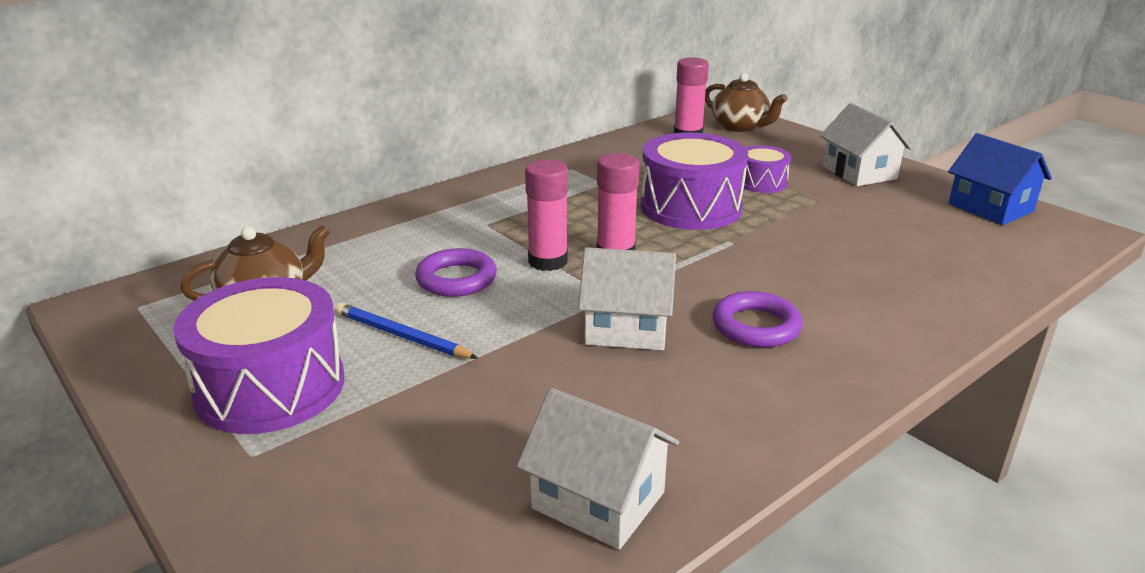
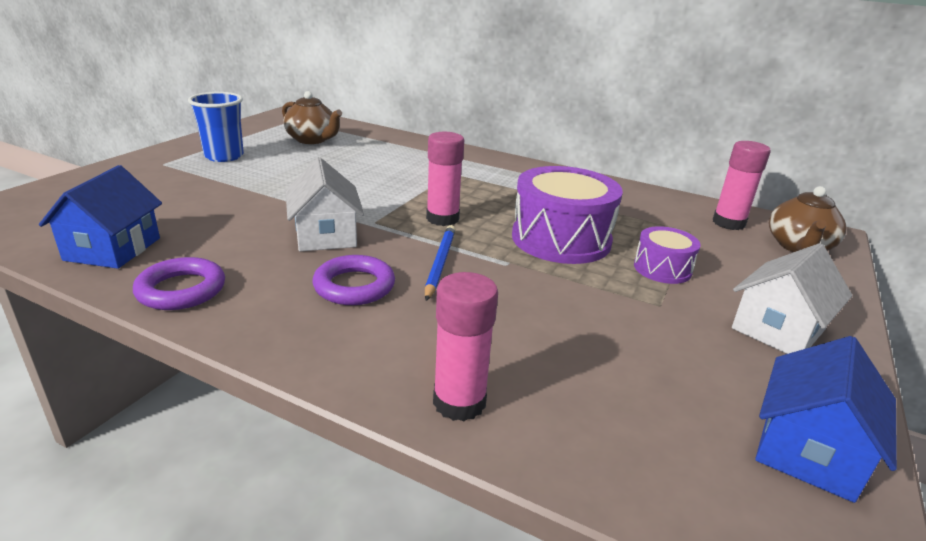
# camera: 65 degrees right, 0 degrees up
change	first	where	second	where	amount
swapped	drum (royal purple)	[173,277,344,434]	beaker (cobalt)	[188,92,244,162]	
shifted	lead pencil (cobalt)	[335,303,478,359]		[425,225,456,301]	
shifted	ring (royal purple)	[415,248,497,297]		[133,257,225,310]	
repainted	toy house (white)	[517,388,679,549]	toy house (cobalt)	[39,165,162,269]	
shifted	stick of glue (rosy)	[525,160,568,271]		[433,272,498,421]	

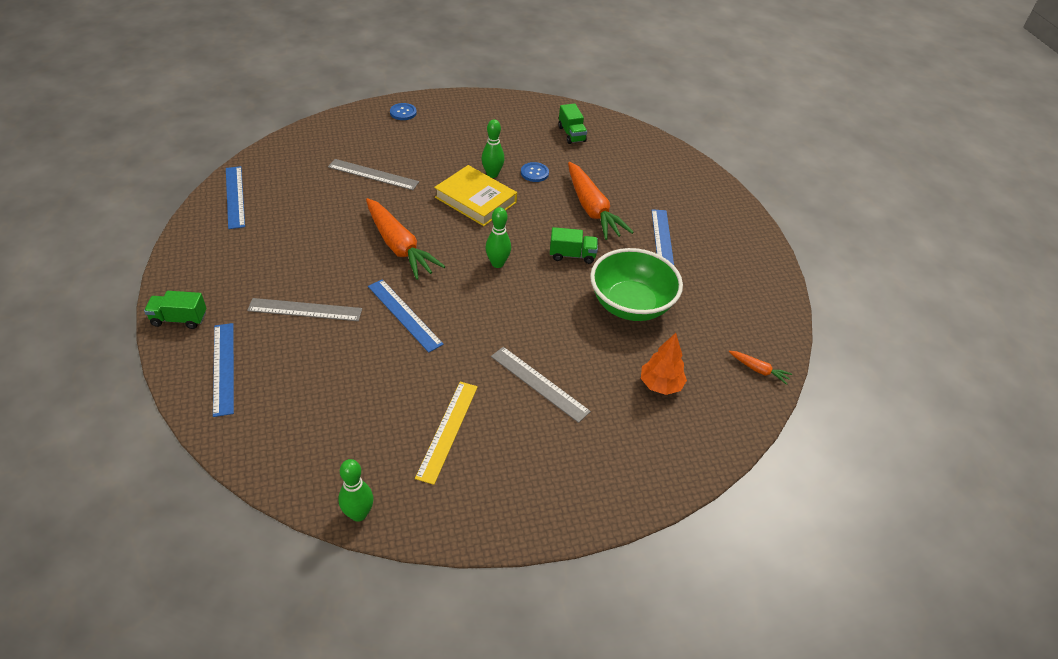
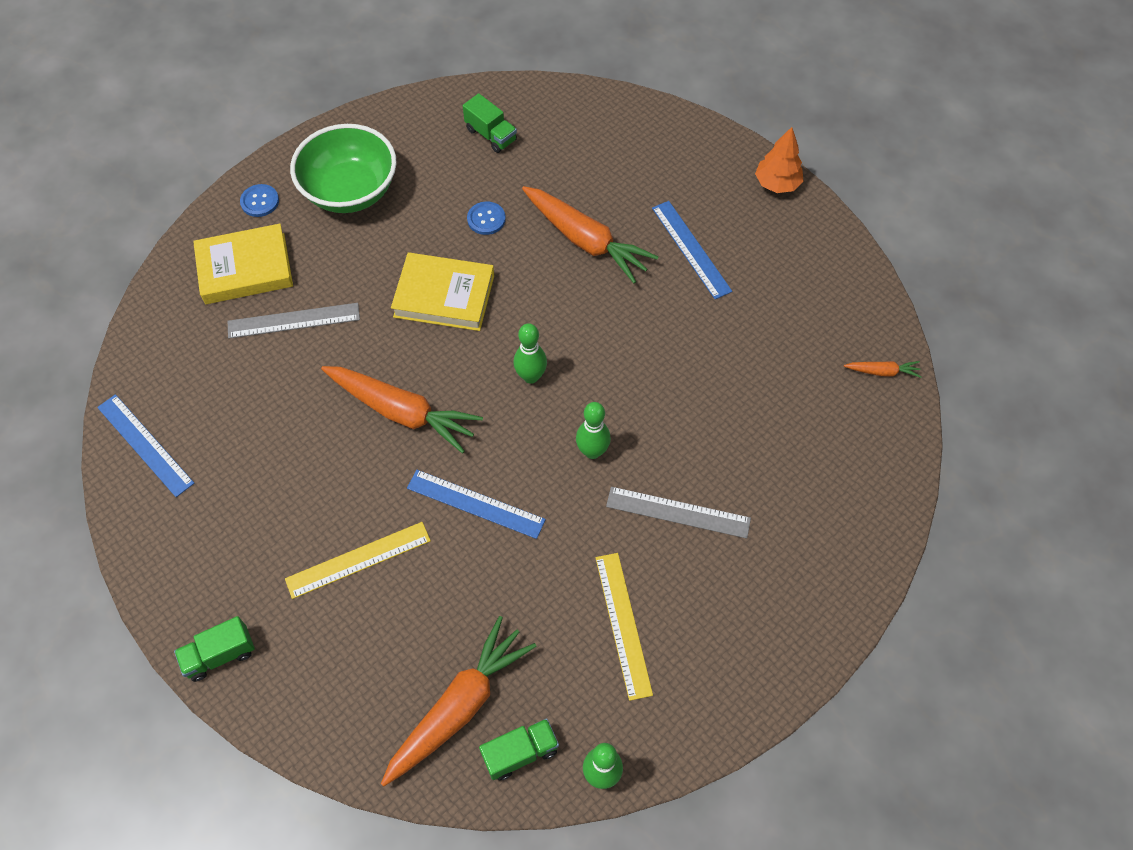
# camera: 25 degrees left, 15 degrees up
change	first	where	second	where	amount
gone	ruler (cobalt)	[213,323,234,417]			
repainted	ruler (gray)	[247,298,362,321]	ruler (yellow)	[285,522,431,599]	
shifted	skittle (leaf-green)	[482,119,504,178]		[576,402,611,459]	
shifted	truck (leaf-green)	[550,227,598,264]		[479,718,559,781]	
shifted	bowl (leaf-green)	[590,248,683,321]		[290,124,397,213]	
shifted	toy tree (orange-coloured)	[641,333,687,395]		[755,127,803,193]	
new			hardback (yellow)	[193,224,293,304]	
new			root vegetable (orange-coloured)	[381,616,537,786]	

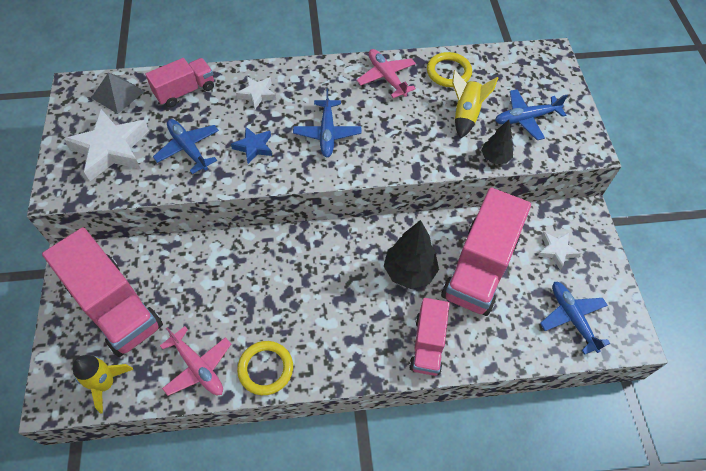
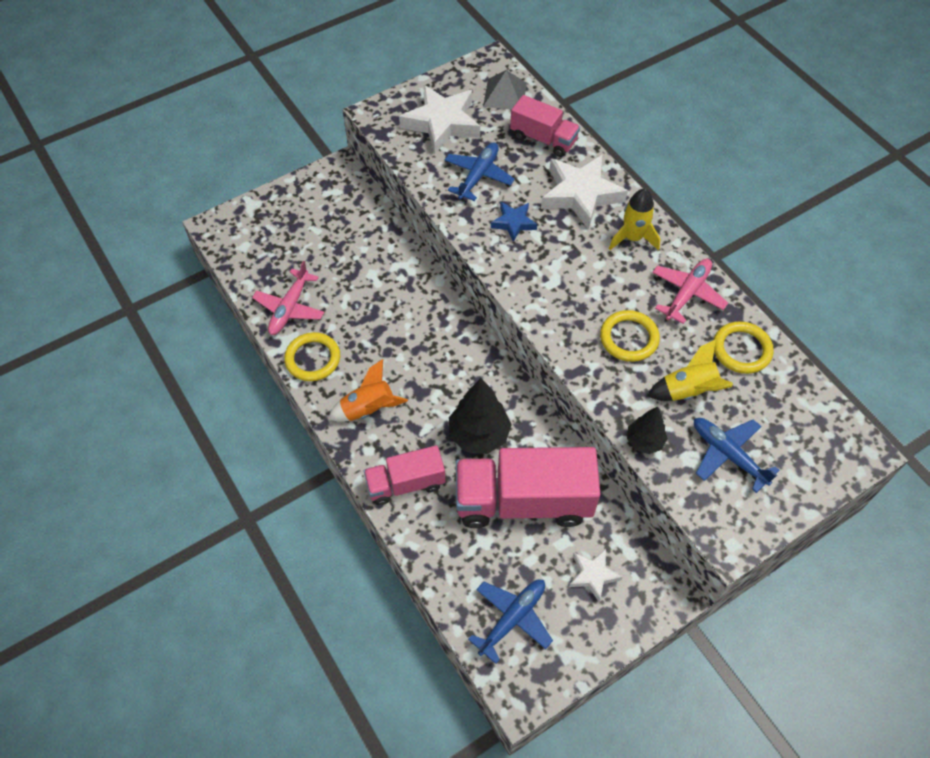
# camera: 65 degrees right, 0 degrees up
change	first	where	second	where	amount
gone	truck (rosy)	[42,227,163,357]			
shifted	spaceship (yellow)	[73,355,133,414]		[609,189,660,250]	
scaled	five-pointed star (white)	[236,77,276,109]		[541,155,628,230]	x1.89
gone	aeroplane (cobalt)	[293,89,361,157]			
new			spaceship (orange-coloured)	[328,359,408,422]	
new			ring (yellow)	[600,310,660,362]	

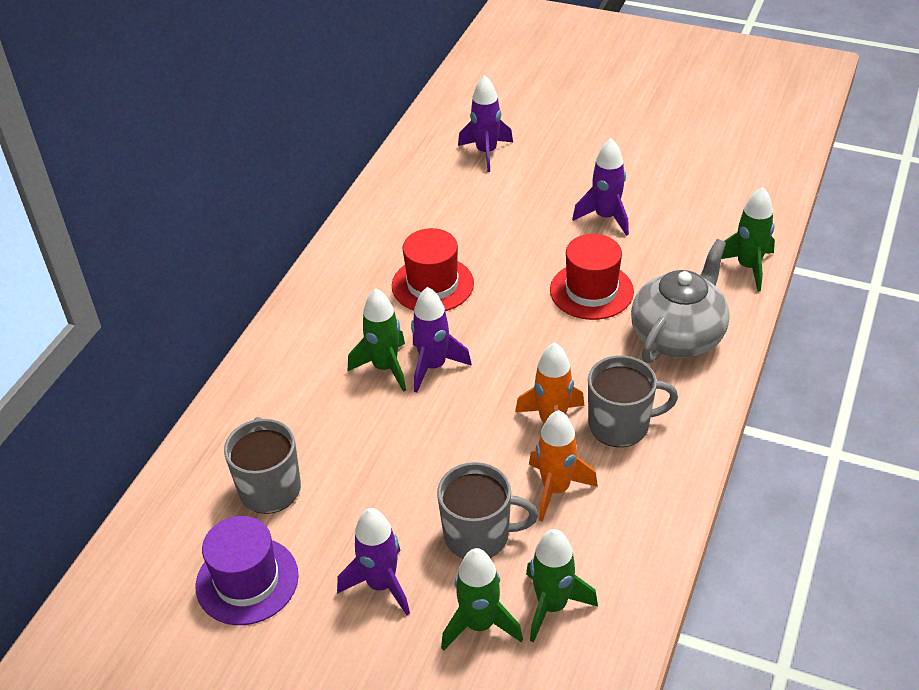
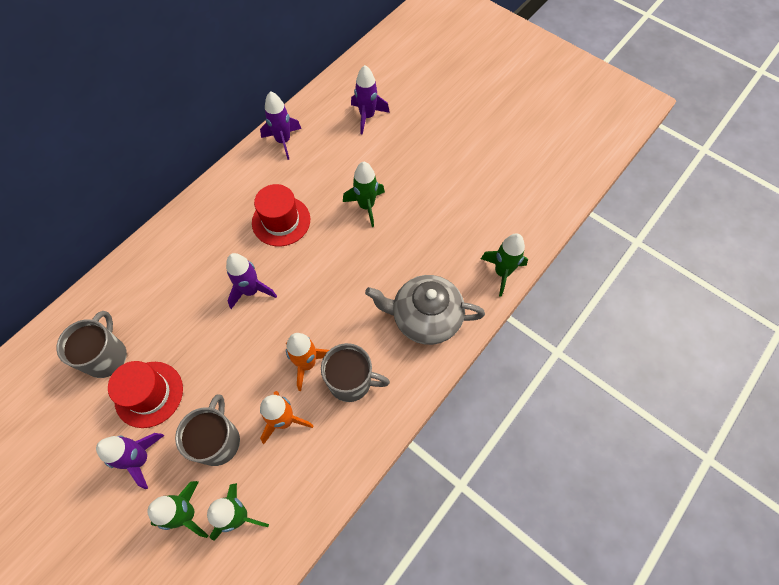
# camera: 15 degrees right, 20 degrees up
change	first	where	second	where	amount
gone	hat (royal purple)	[196,516,299,625]			
shifted	spaceship (leaf-green)	[348,288,406,392]		[343,161,385,227]	
rotated	coffee mug (gray)	[437,462,538,559]		[175,394,240,466]	105 degrees counterclockwise
shifted	hat (red)	[550,234,634,320]		[108,361,183,428]	
shifted	spaceship (royal purple)	[572,138,629,236]		[260,91,301,160]	
rotated	tea pot (gray)	[631,239,729,363]		[365,275,485,345]	135 degrees counterclockwise

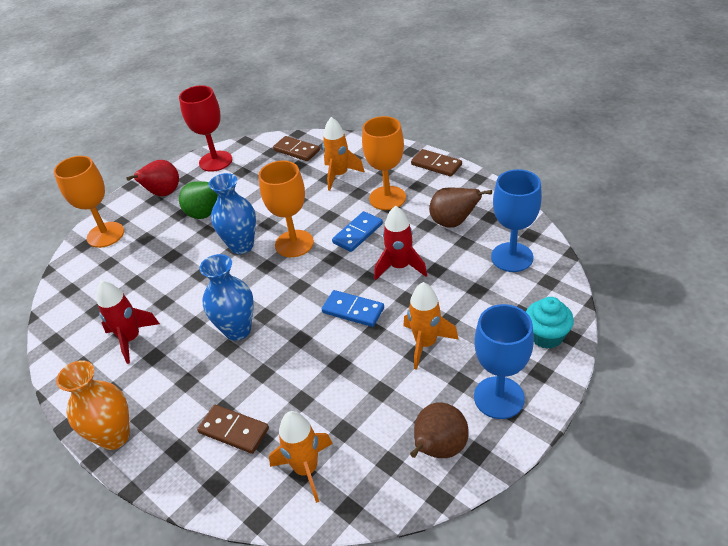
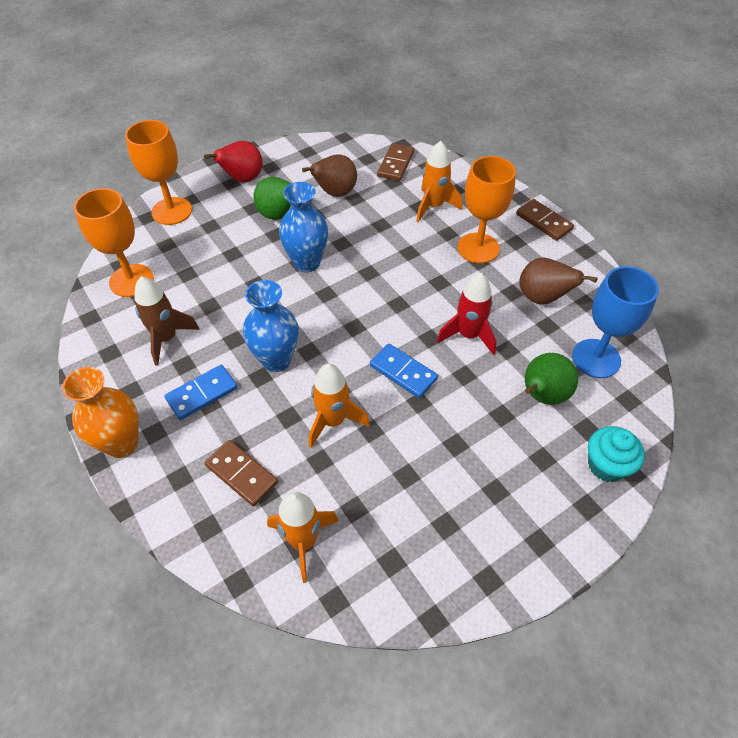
# camera: 10 degrees right, 10 degrees up
change	first	where	second	where	amount
repainted	spaceship (red)	[97,281,160,364]	spaceship (russet)	[134,276,200,366]	
gone	goblet (red)	[179,85,232,172]			
shifted	goblet (orange-coloured)	[259,160,314,257]		[74,188,154,297]	
rotated	domino tile (russet)	[273,136,320,161]		[377,143,414,181]	60 degrees clockwise
shifted	domino tile (cobalt)	[332,211,383,252]		[165,365,237,420]	
shifted	spaceship (orange-coloured)	[404,282,459,370]		[309,363,370,448]	
shifted	toy pear (russet)	[410,402,469,458]		[302,154,357,197]	
gone	goblet (cobalt)	[474,304,534,419]			
new			toy pear (leaf-green)	[525,353,578,405]	

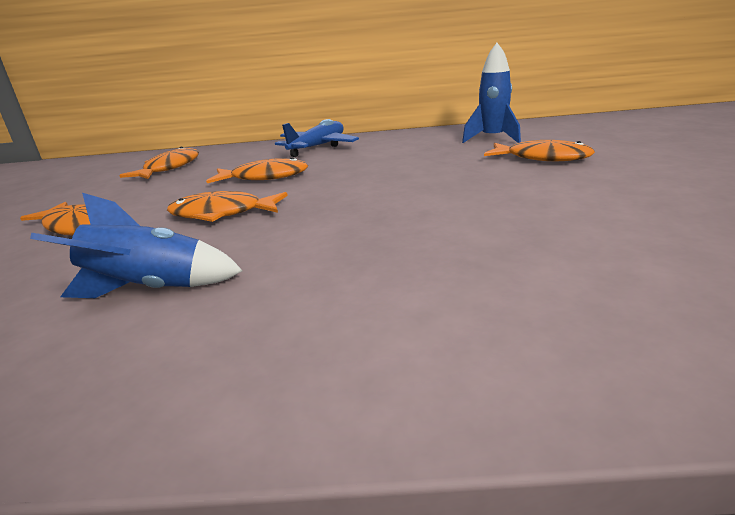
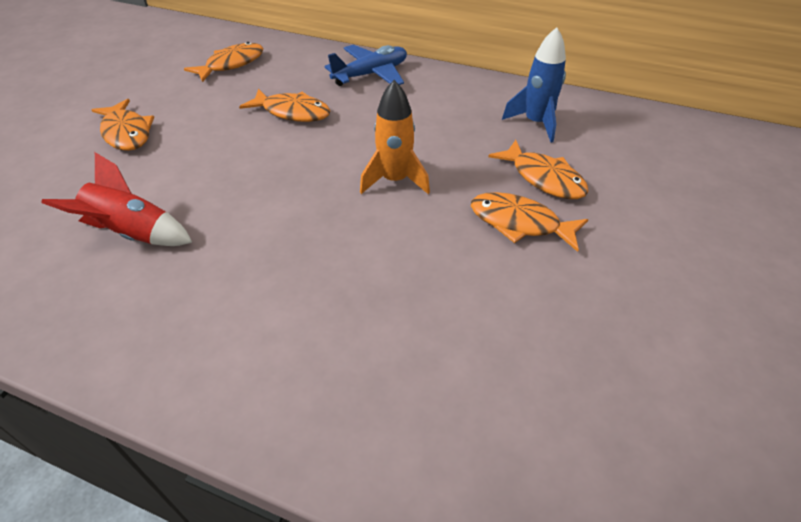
# camera: 20 degrees right, 20 degrees up
change	first	where	second	where	amount
repainted	spaceship (cobalt)	[30,193,243,298]	spaceship (red)	[41,152,193,246]	
shifted	fish figure (orange-coloured)	[167,191,288,222]		[471,192,589,252]	
new			spaceship (orange-coloured)	[360,80,430,194]	

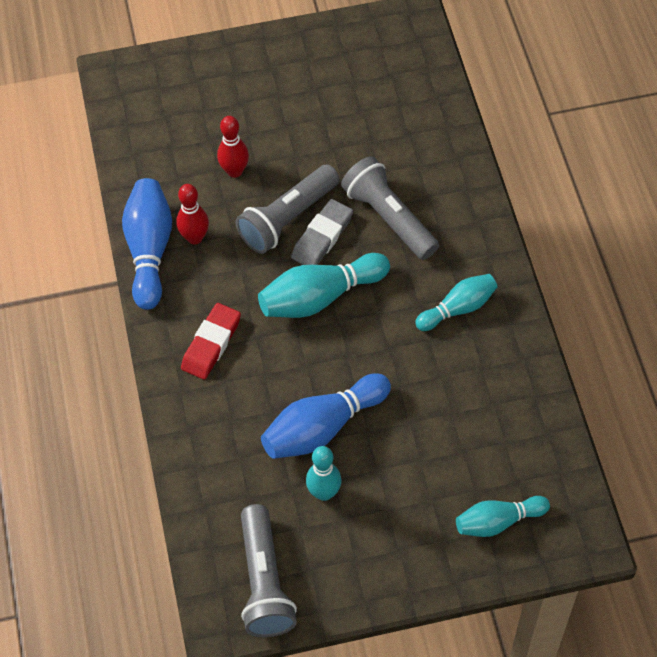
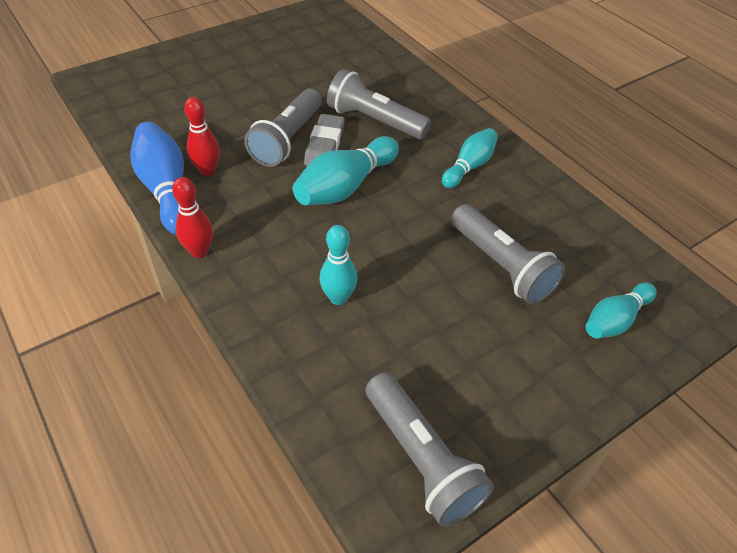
# camera: 25 degrees left, 10 degrees down
change	first	where	second	where	amount
gone	gum eraser (red)	[181,303,241,379]			
shifted	skittle (red)	[217,116,249,178]		[172,177,213,258]	
gone	skittle (cobalt)	[261,373,391,459]			
shifted	skittle (teal)	[306,446,341,501]		[319,225,357,305]	
new			flashlight (gray)	[451,204,565,305]	

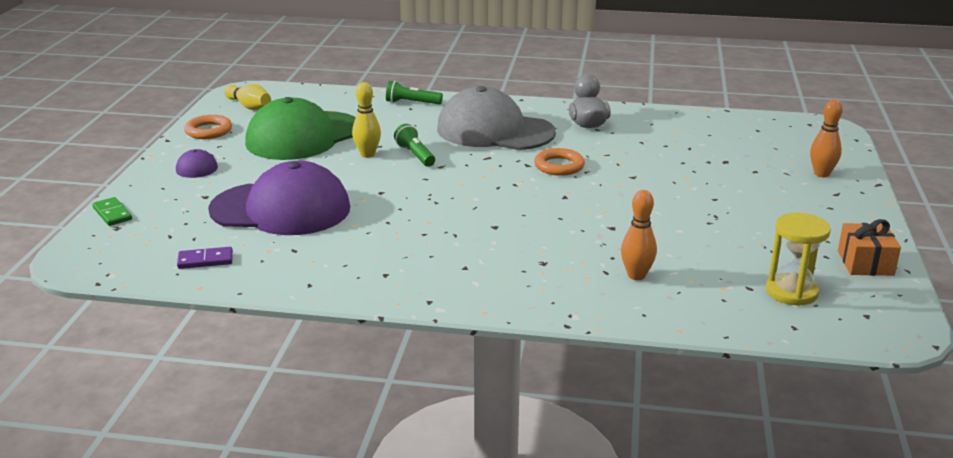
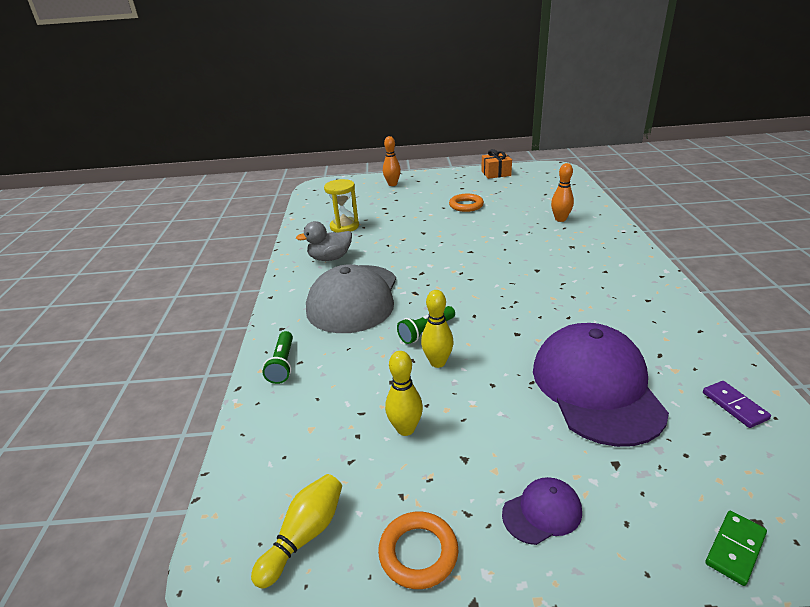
# camera: 100 degrees left, 5 degrees up
change	first	where	second	where	amount
swapped	peaked cap (leaf-green)	[245,97,356,160]	skittle (yellow)	[385,351,423,436]	
shifted	ring (orange-coloured)	[534,148,585,176]		[449,194,484,212]	
shifted	sandglass (yellow)	[766,213,831,306]		[324,179,359,233]	

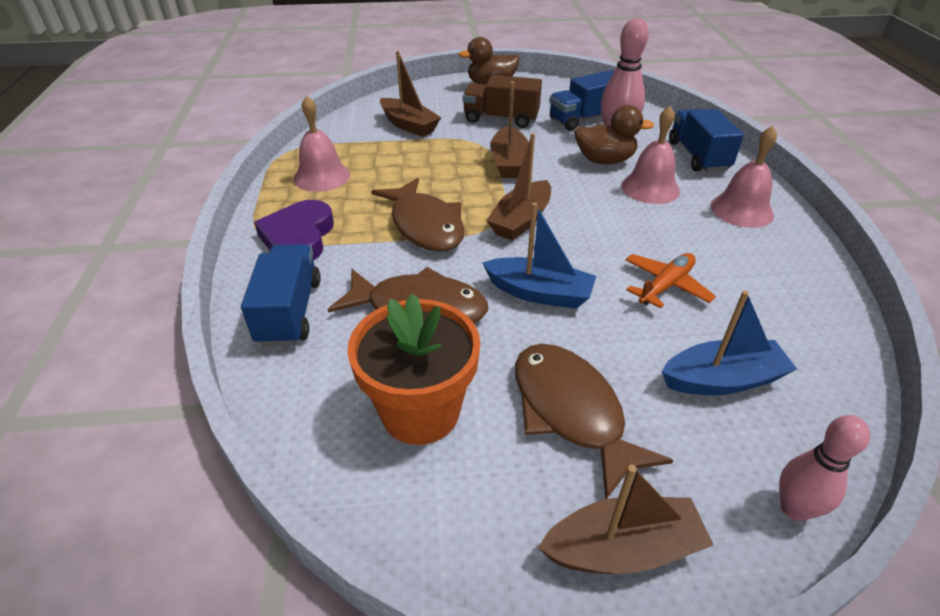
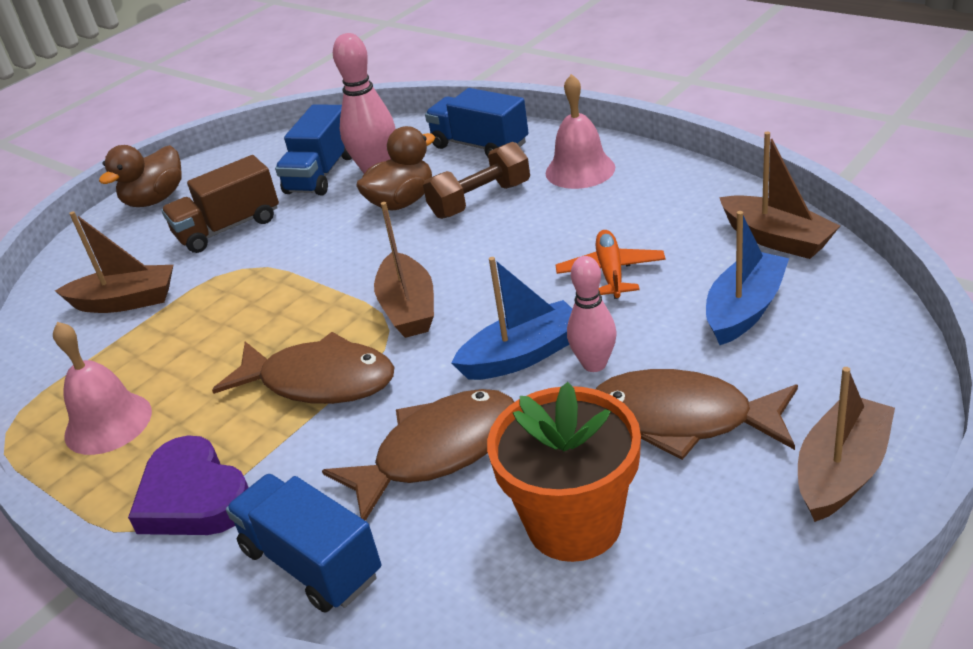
# camera: 40 degrees left, 5 degrees down
change	first	where	second	where	amount
shifted	boat (russet)	[490,81,529,178]		[719,132,840,259]	
swapped	school bell (rosy)	[621,106,680,204]	dumbbell (russet)	[423,142,530,219]	
shifted	skittle (rosy)	[779,415,870,521]		[567,256,616,372]	

